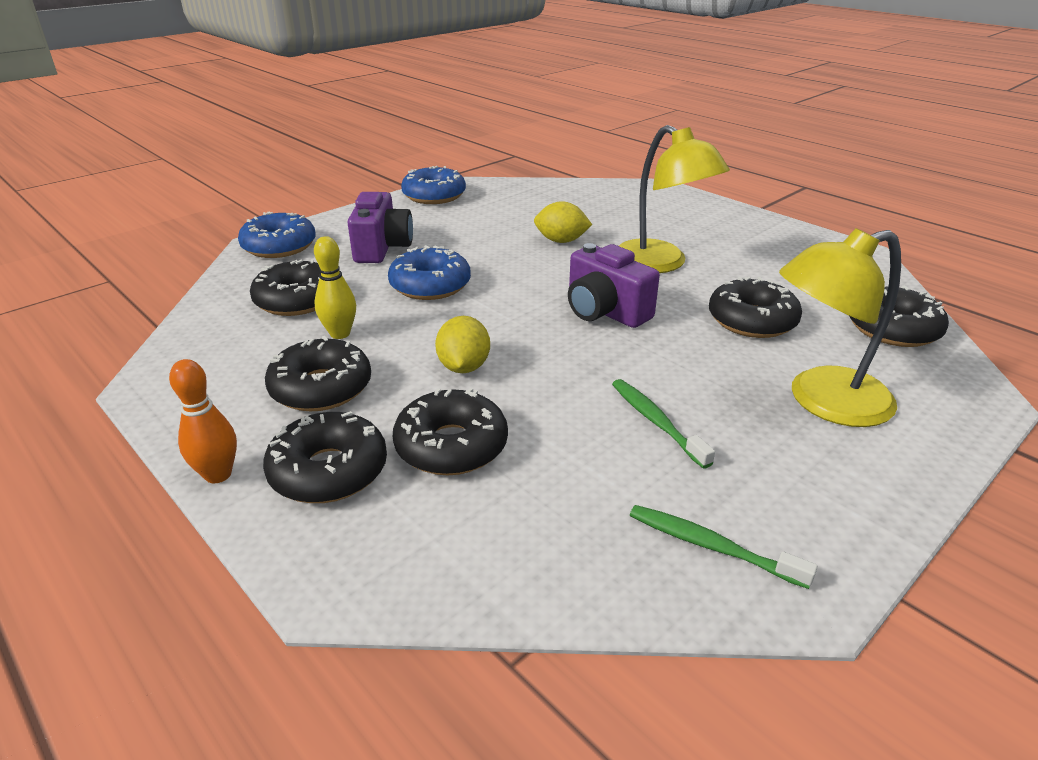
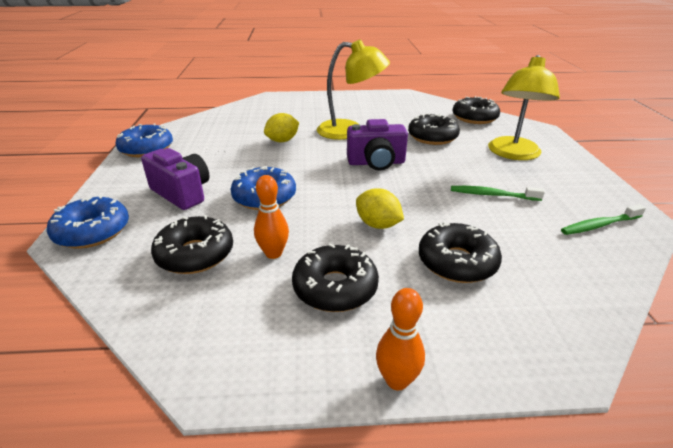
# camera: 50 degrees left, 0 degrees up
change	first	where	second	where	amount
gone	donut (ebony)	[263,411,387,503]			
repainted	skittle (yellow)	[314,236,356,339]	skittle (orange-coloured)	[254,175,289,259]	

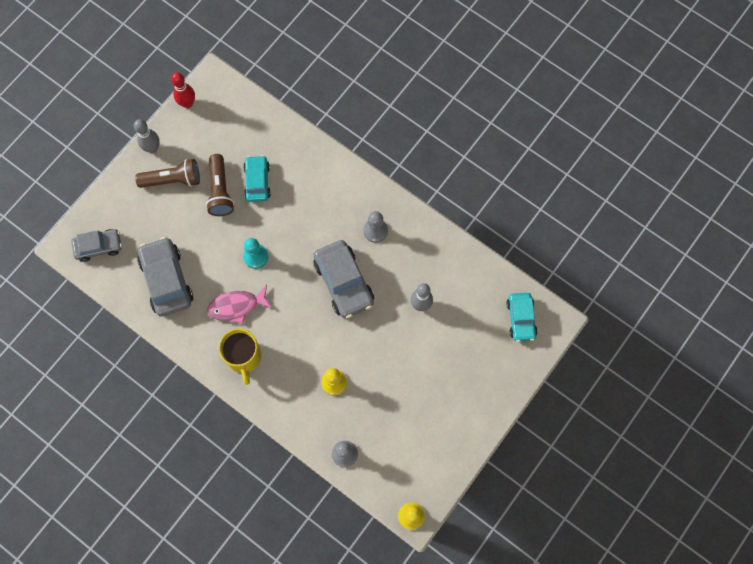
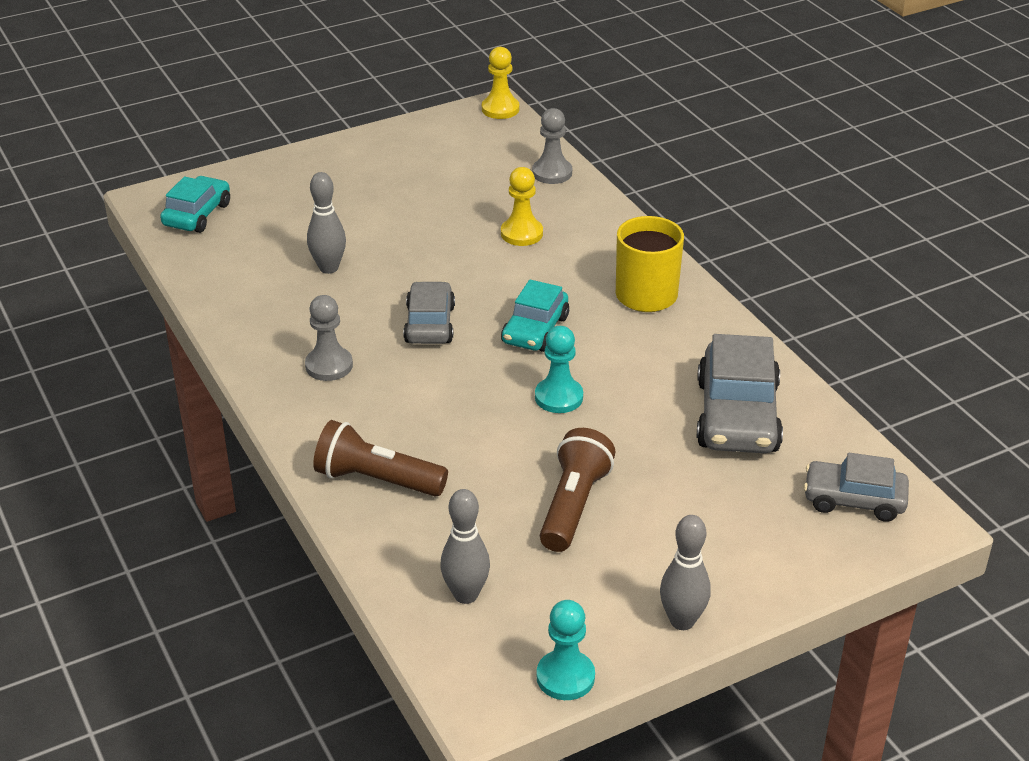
# camera: 155 degrees left, 35 degrees down
change	first	where	second	where	amount
shifted	flashlight (russet)	[135,159,200,188]		[313,420,448,497]	
swapped	skittle (red)	[171,72,195,108]	chess pawn (teal)	[536,600,595,700]	
gone	fish figure (rosy)	[207,285,273,324]			
shifted	automobile (teal)	[243,155,271,202]		[501,280,569,352]	
scaled	automobile (gray)	[313,240,374,318]		[403,281,455,344]	x0.64
new			skittle (gray)	[440,489,490,604]	

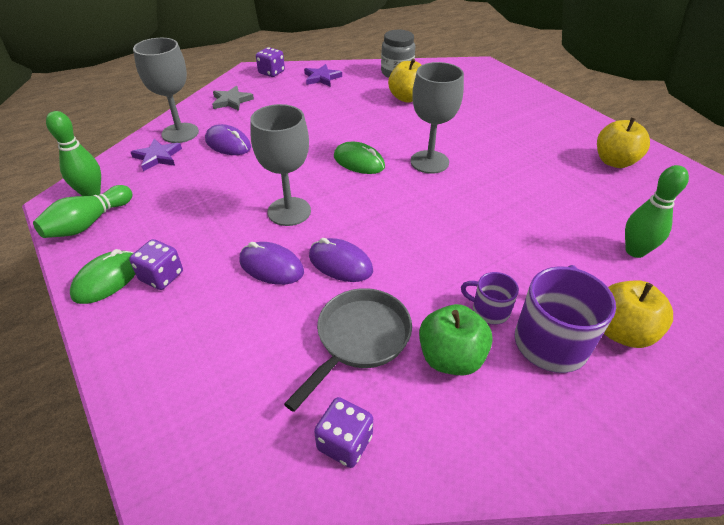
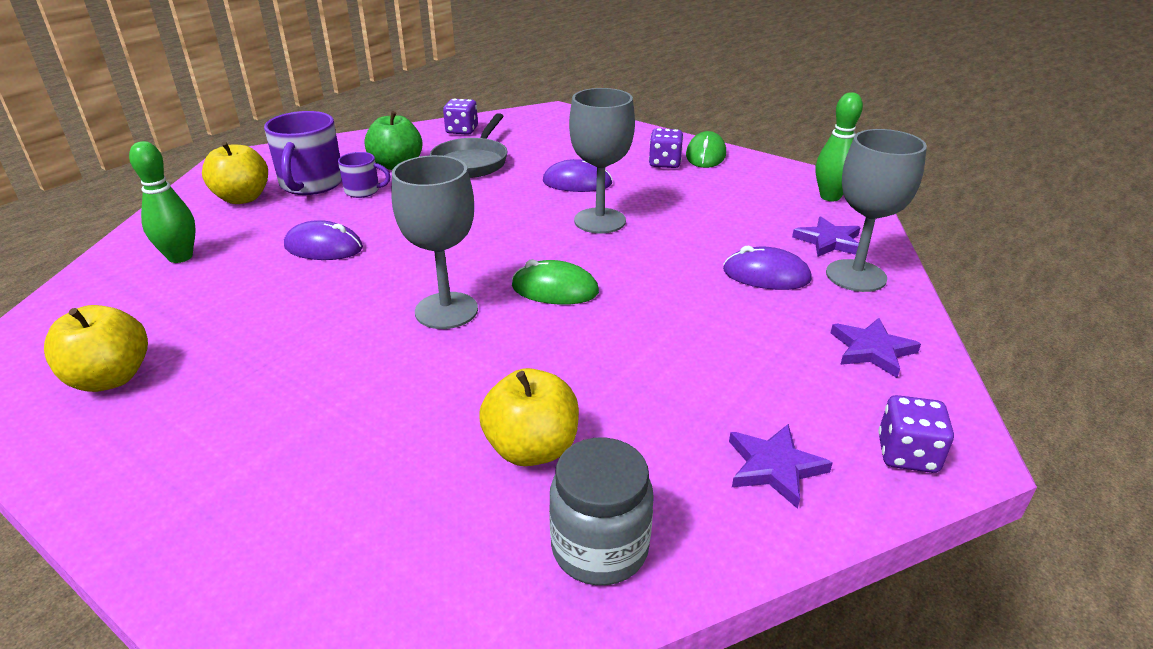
# camera: 160 degrees right, 10 degrees down
change	first	where	second	where	amount
gone	skittle (leaf-green)	[33,185,132,238]			
repainted	five-pointed star (gray)	[212,86,254,111]	five-pointed star (royal purple)	[831,318,921,378]	
shifted	computer mouse (royal purple)	[309,238,373,282]		[284,220,363,260]	

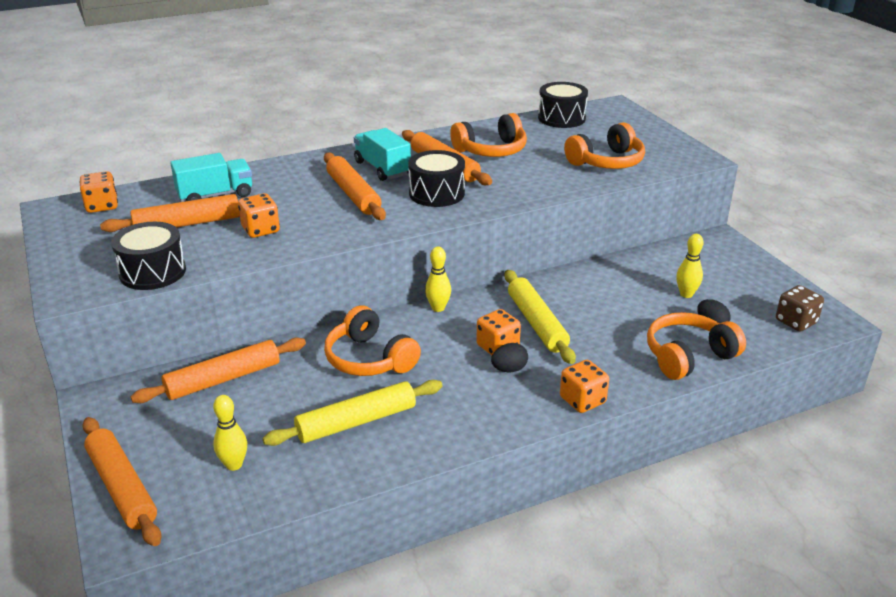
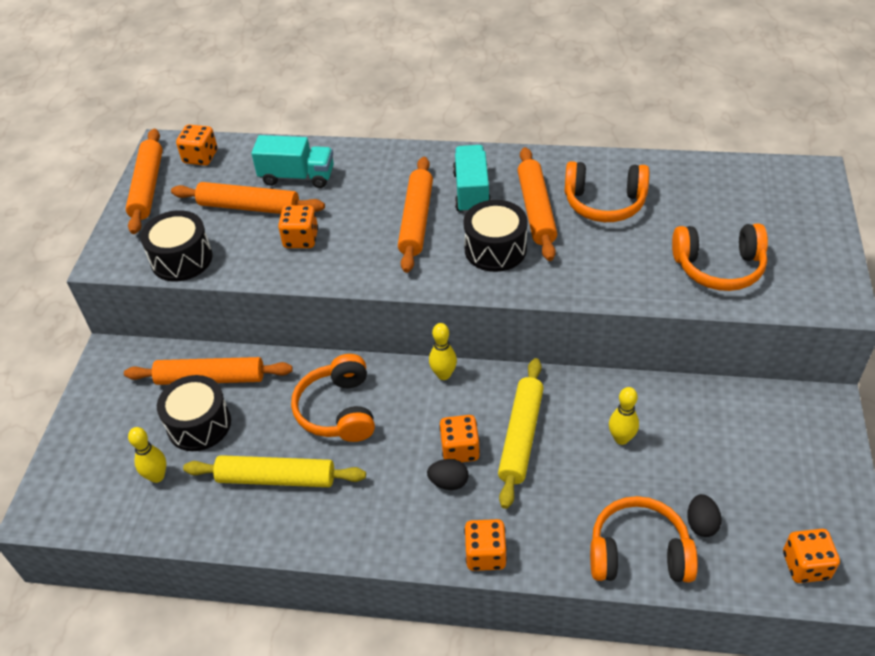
# camera: 35 degrees right, 15 degrees up
change	first	where	second	where	amount
shifted	pastry roller (orange-coloured)	[82,417,162,546]		[126,129,163,234]	
shifted	drum (ebony)	[538,82,588,128]		[157,375,231,451]	
shifted	skittle (yellow)	[676,234,703,298]		[609,387,639,445]	
repainted	dice (russet)	[776,285,824,332]	dice (orange-coloured)	[783,529,840,583]	

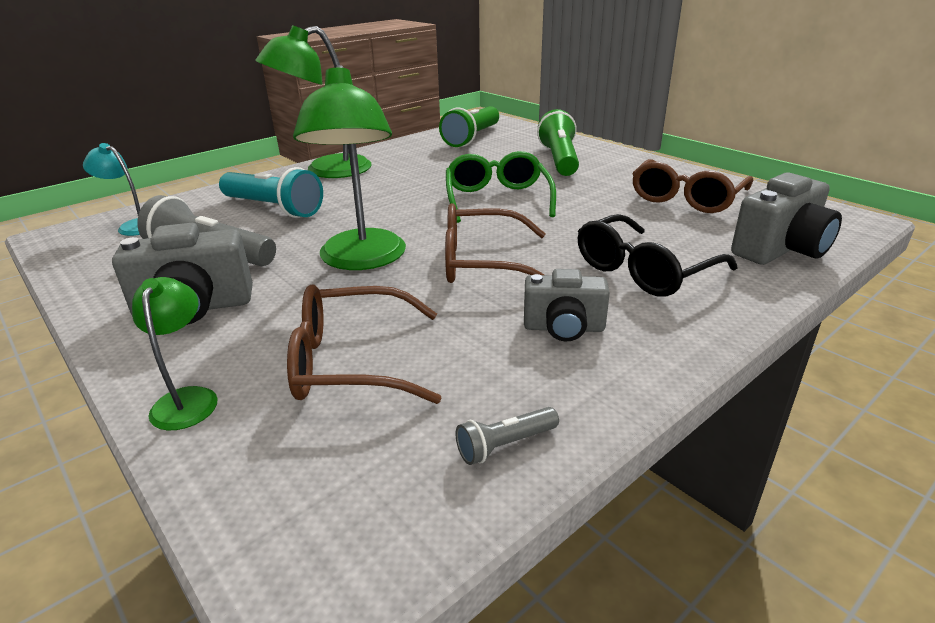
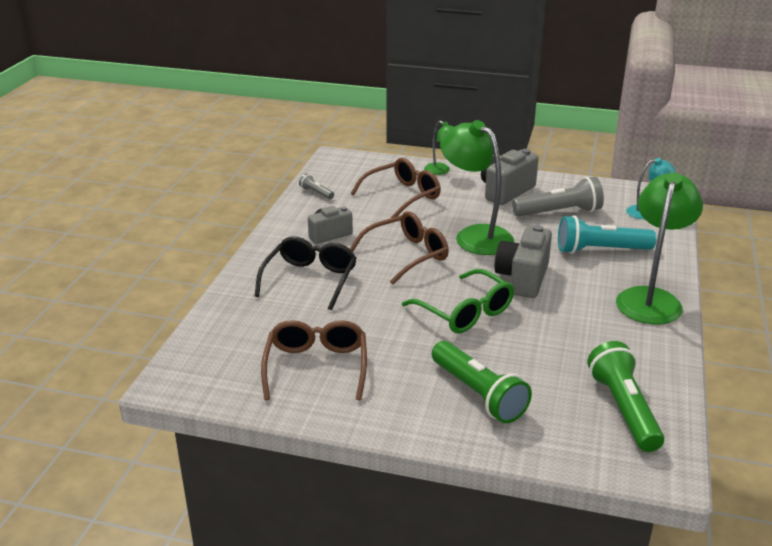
# camera: 145 degrees right, 0 degrees up
change	first	where	second	where	amount
rotated	flashlight (gray)	[456,407,559,465]		[299,174,334,199]	75 degrees counterclockwise
shifted	camera (gray)	[731,172,842,265]		[494,225,552,298]	

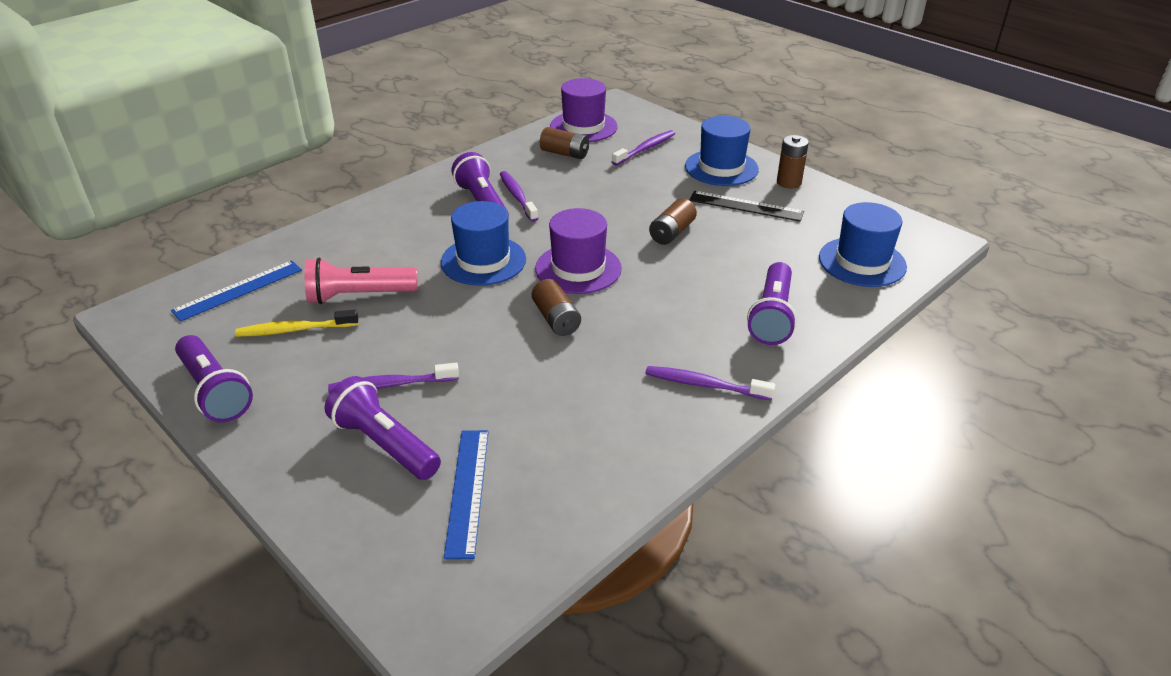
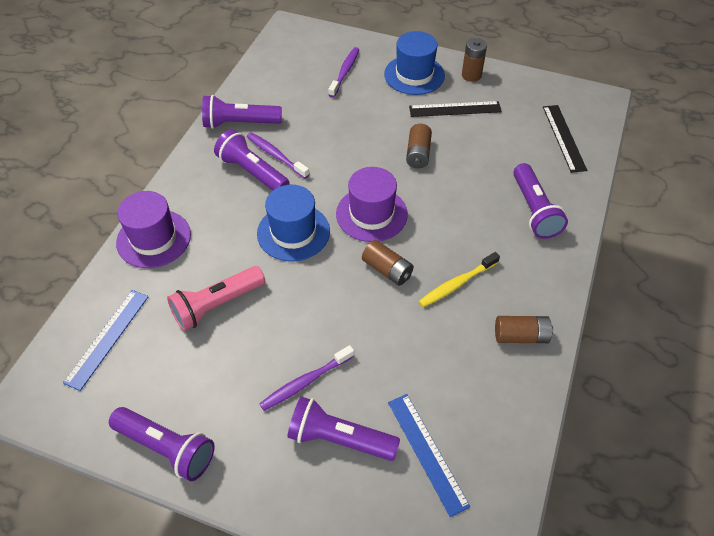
# camera: 25 degrees left, 15 degrees up
change	first	where	second	where	amount
shifted	tooth brush (yellow)	[235,309,358,337]		[418,252,500,307]	
shifted	power cell (russet)	[540,127,589,159]		[495,316,553,343]	
shifted	hat (royal purple)	[550,78,618,142]		[116,191,191,268]	
gone	tooth brush (royal purple)	[645,366,775,401]			
swapped	hat (cobalt)	[819,202,907,287]	ruler (ebony)	[543,105,587,173]	
new			flashlight (royal purple)	[202,95,282,129]	

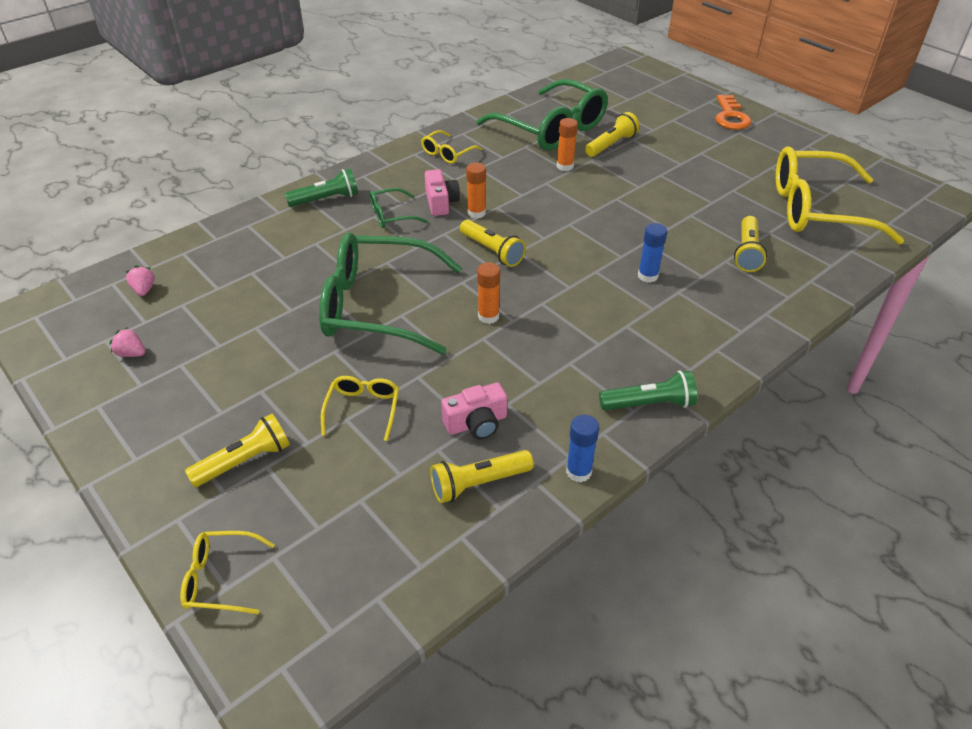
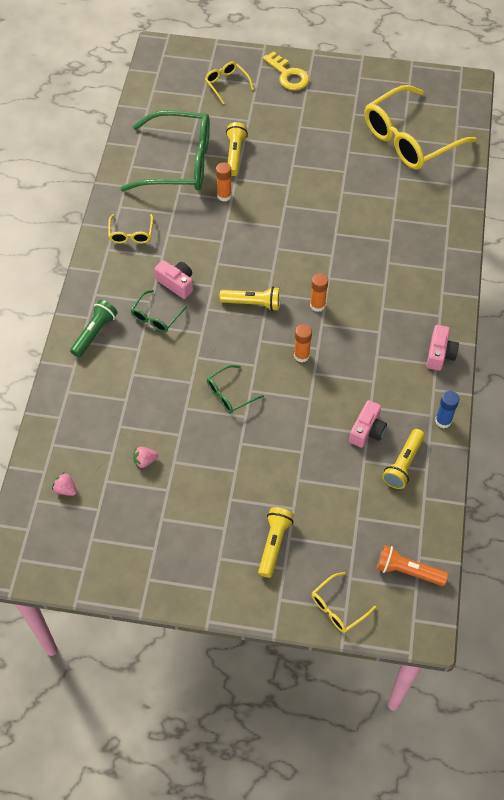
# camera: 40 degrees left, 15 degrees up
change	first	where	second	where	amount
shifted	berry (rosy)	[109,327,145,357]		[133,447,158,469]	
scaled	spectacles (leaf-green)	[319,232,463,355]		[207,365,264,413]	x0.44
shifted	spectacles (yellow)	[321,376,399,441]		[205,62,254,104]	
shifted	stick of glue (orange-coloured)	[466,163,486,219]		[310,273,328,312]	
swapped	flashlight (leaf-green)	[599,371,697,410]	camera (rosy)	[427,325,459,371]	
gone	stick of glue (cobalt)	[638,223,667,283]			
repainted	door key (orange-coloured)	[715,95,751,130]	door key (yellow)	[263,51,309,90]	
gone	flashlight (yellow)	[734,216,767,272]			
new			flashlight (orange-coloured)	[377,545,448,586]	

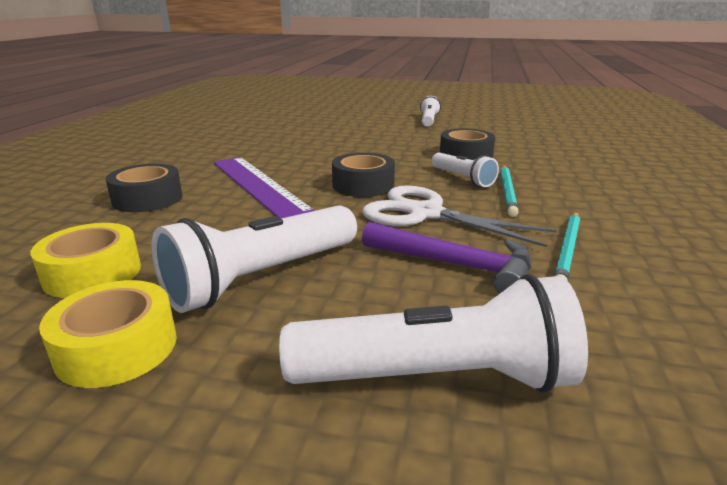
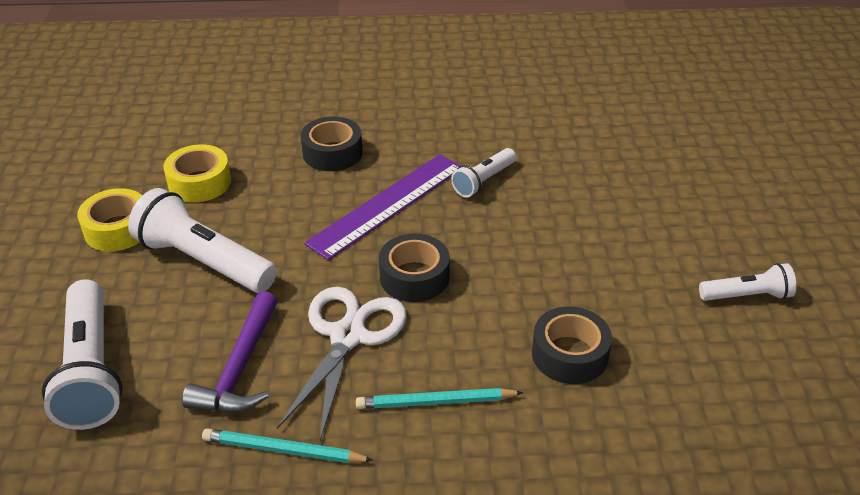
# camera: 75 degrees right, 15 degrees up
change	first	where	second	where	amount
shifted	flashlight (white)	[432,153,499,187]		[451,148,516,198]	

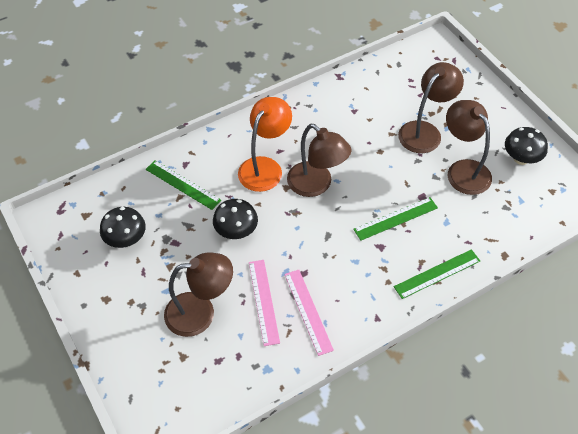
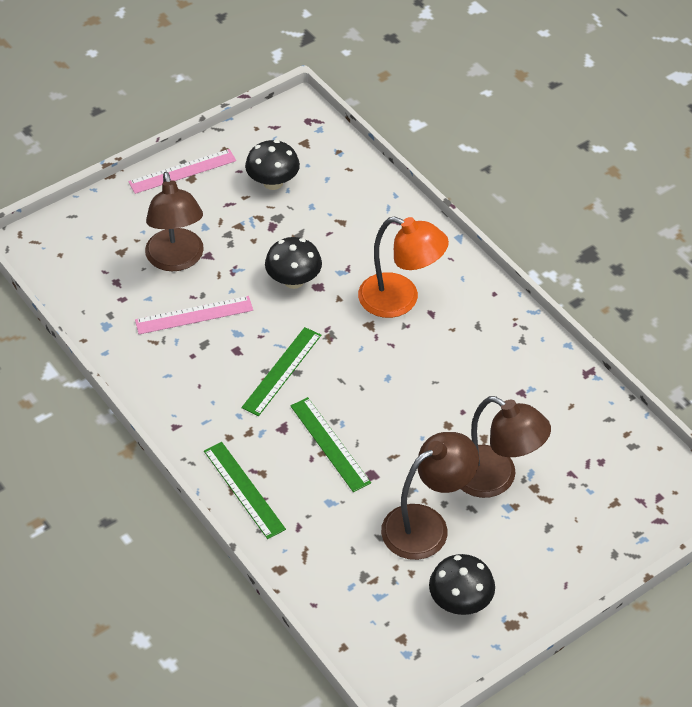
# camera: 85 degrees right, 5 degrees down
change	first	where	second	where	amount
shifted	ruler (leaf-green)	[146,160,221,210]		[241,327,321,416]	
shifted	ruler (rosy)	[284,270,334,356]		[128,149,236,194]	
gone	lamp (russet)	[287,124,351,197]			

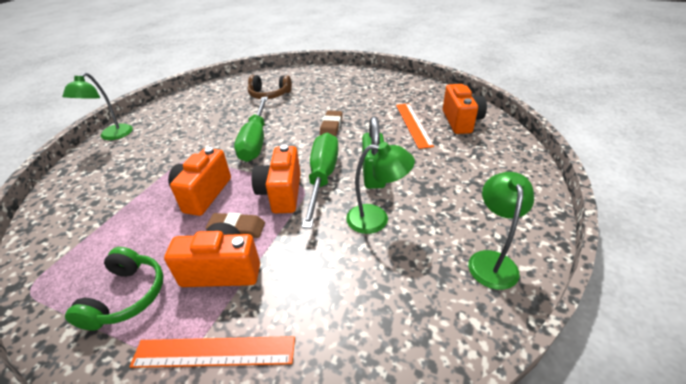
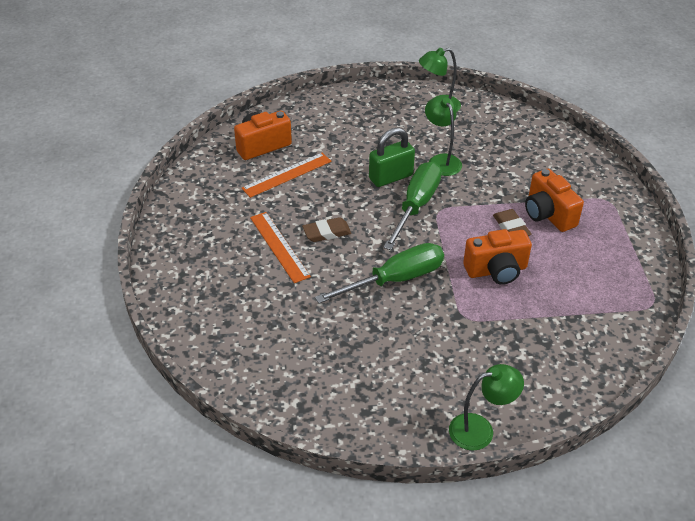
# camera: 120 degrees left, 5 degrees up
change	first	where	second	where	amount
gone	over-ear headphones (leaf-green)	[65,247,164,331]			
shifted	ruler (orange-coloured)	[129,336,295,368]		[250,212,311,283]	
gone	over-ear headphones (russet)	[247,75,292,99]			
gone	camera (orange-coloured)	[252,145,301,213]			
rotated	screwdriver (leaf-green)	[302,133,339,229]		[383,162,442,250]	135 degrees clockwise

